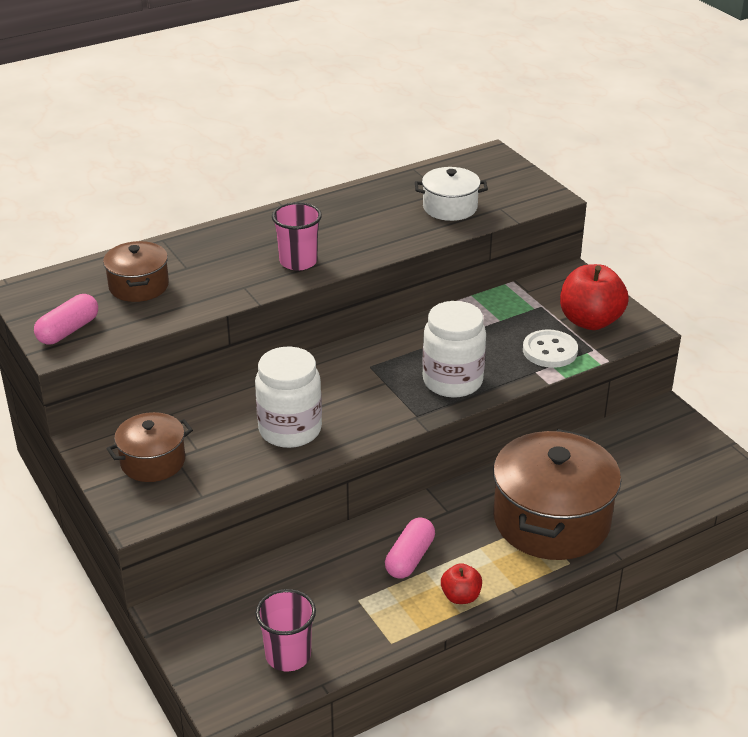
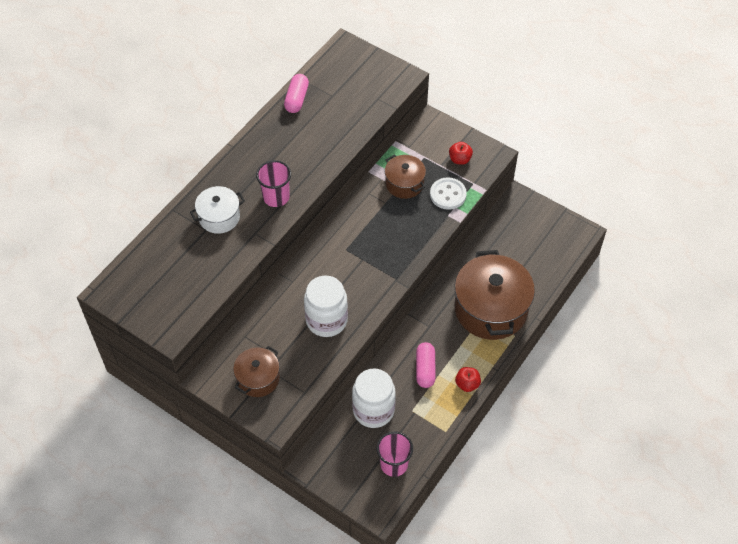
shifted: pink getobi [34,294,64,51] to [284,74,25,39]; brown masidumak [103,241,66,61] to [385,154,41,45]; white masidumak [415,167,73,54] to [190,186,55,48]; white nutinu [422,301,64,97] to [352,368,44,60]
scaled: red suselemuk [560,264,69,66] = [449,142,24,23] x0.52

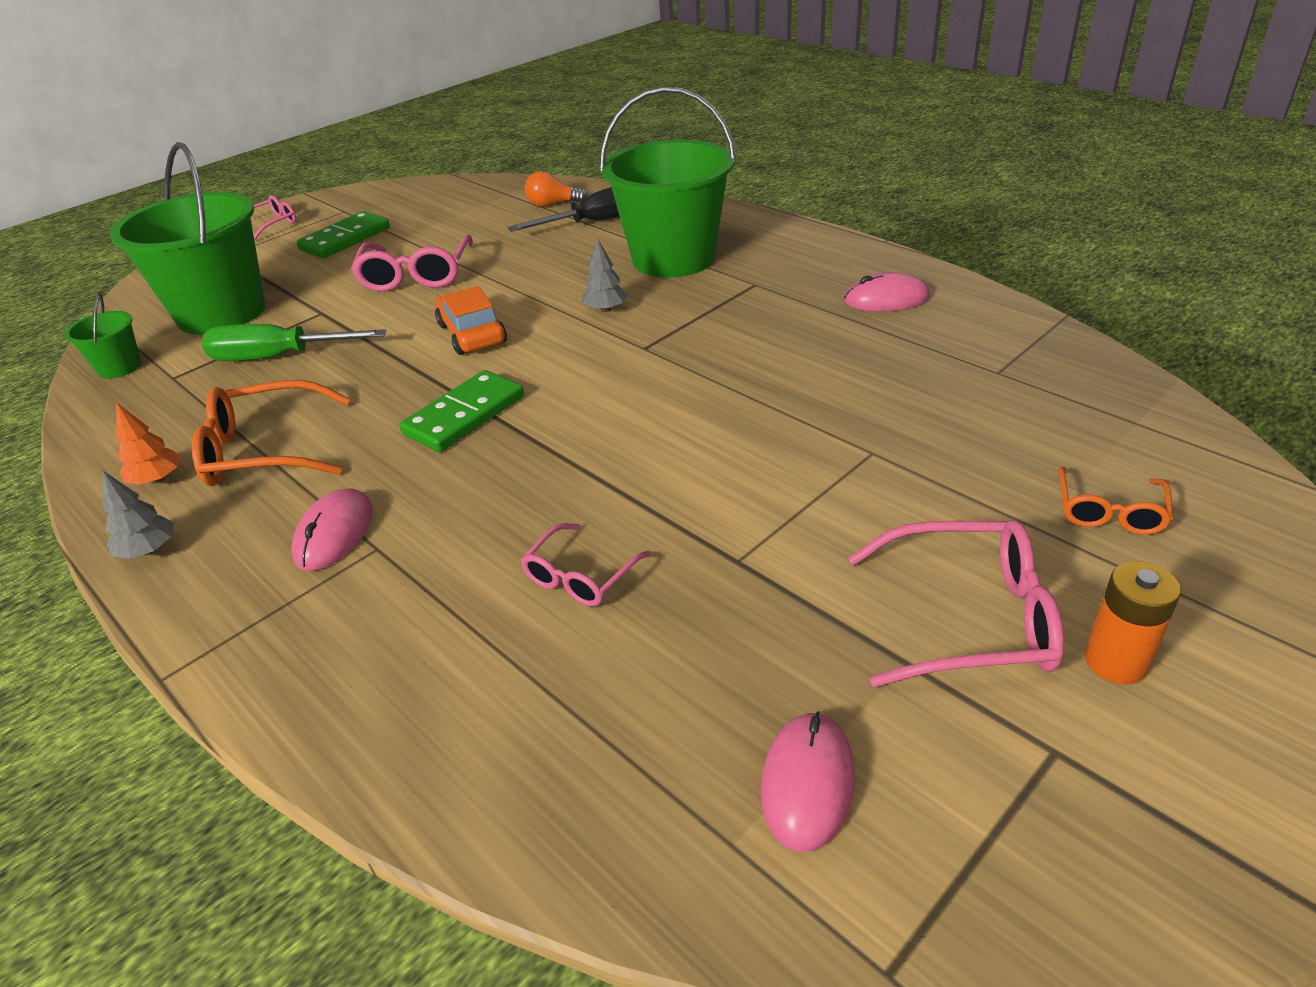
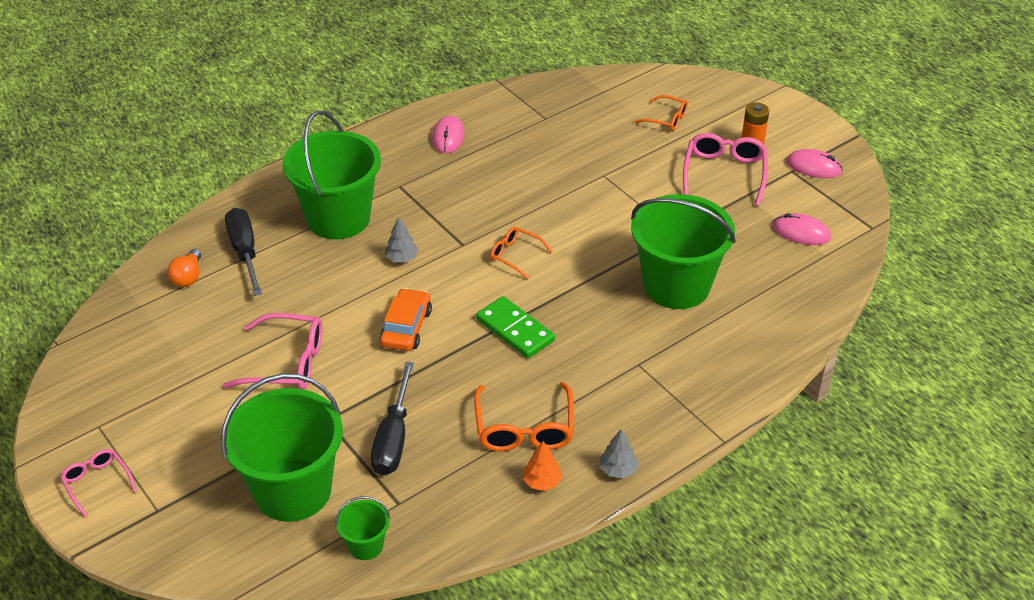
gone: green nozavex [297,211,93,47]
new: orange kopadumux [490,227,63,52]
shifted: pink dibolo [291,488,82,83] to [786,149,57,29]
swapped: pink kopadumux [521,523,130,83] to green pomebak [631,194,105,115]
repainted: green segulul [202,324,184,37] to black segulul [371,362,43,113]
rotated: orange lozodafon [435,286,72,69] = [379,288,53,63] 120 degrees clockwise

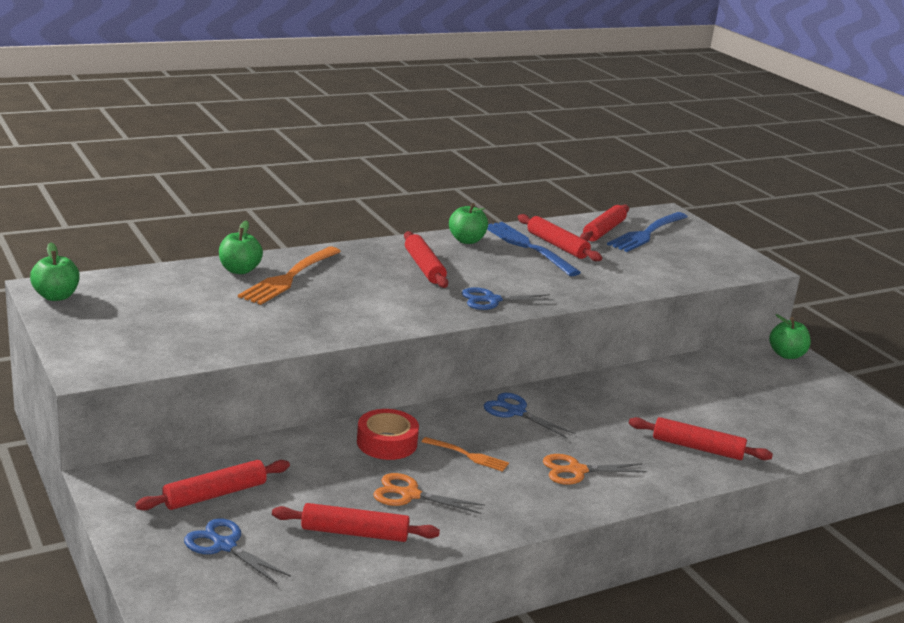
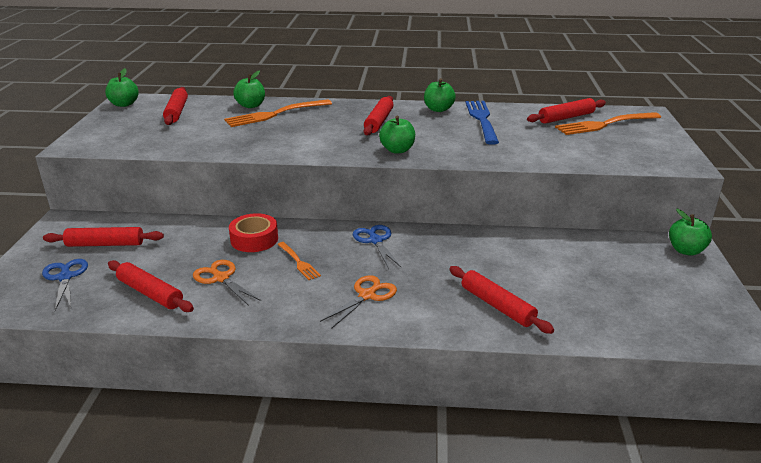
shifted: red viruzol [518,214,84,47] to [163,87,25,38]
swapped: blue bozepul [462,287,93,23] to green suselemuk [379,115,36,39]
repainted: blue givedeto [607,212,81,40] to orange givedeto [555,112,106,23]
rotated: orange bozepul [543,454,104,31] = [320,275,77,54] 105 degrees clockwise

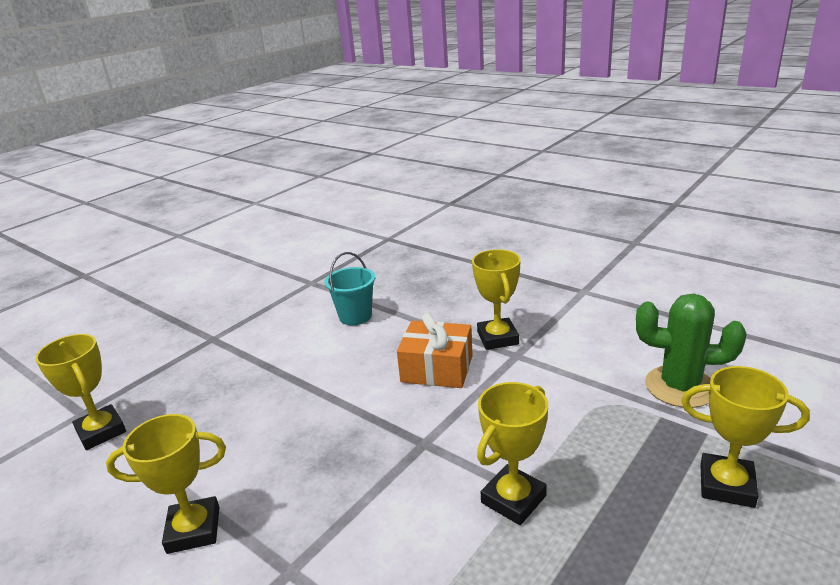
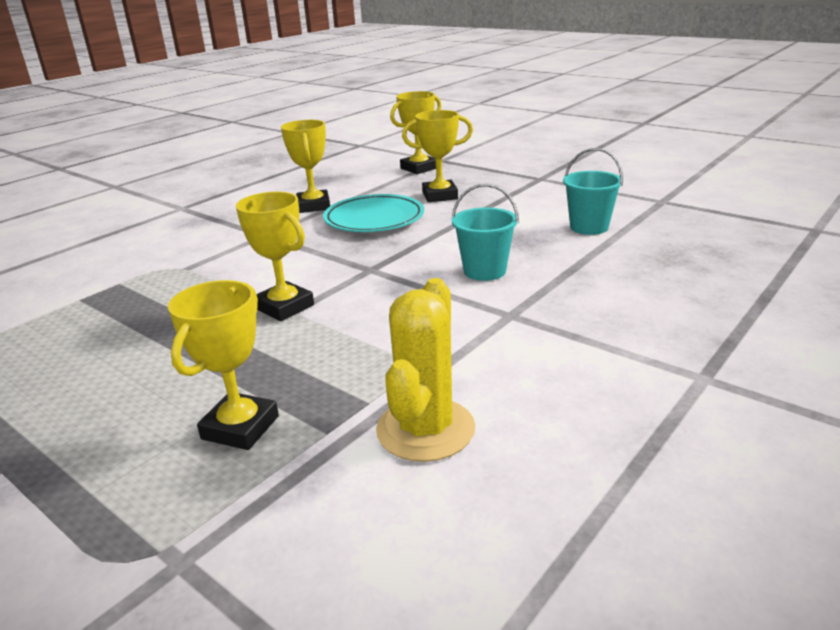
new: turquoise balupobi [323,194,101,38]
shifted: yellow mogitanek [472,249,49,101] to [402,110,71,92]
swapped: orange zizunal [397,313,76,75] to turquoise pomebak [452,184,67,97]
repainted: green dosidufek [636,293,111,115] to yellow dosidufek [376,278,99,184]

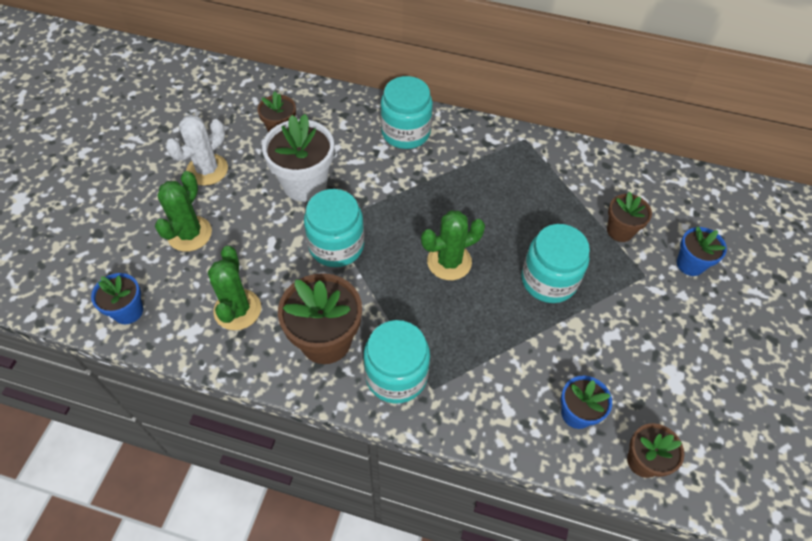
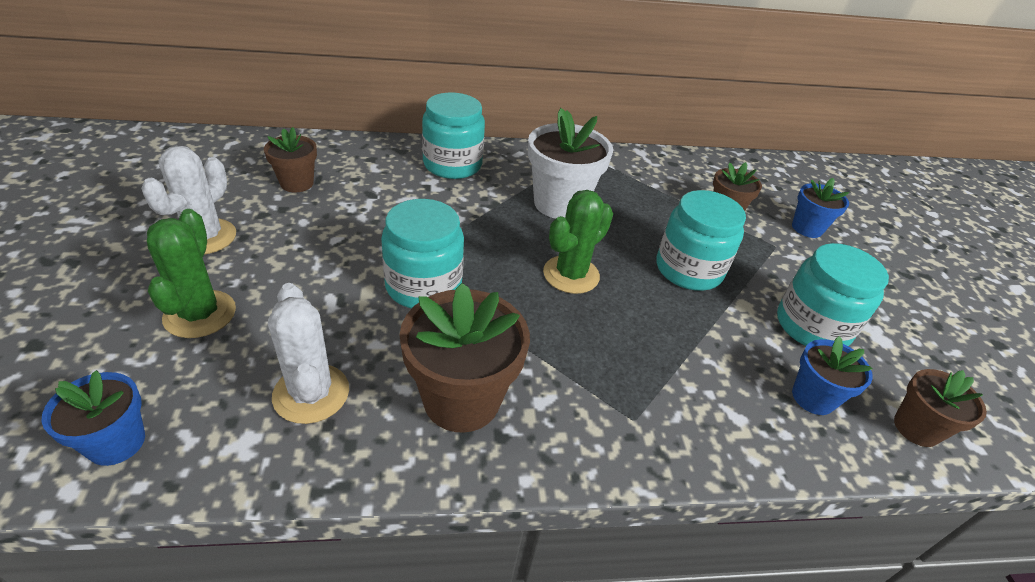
shifted: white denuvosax [262,114,72,88] to [528,108,85,111]; turquoise nutinu [364,320,66,84] to [777,243,112,103]
repainted: green dosidufek [208,246,53,84] to white dosidufek [268,283,81,141]

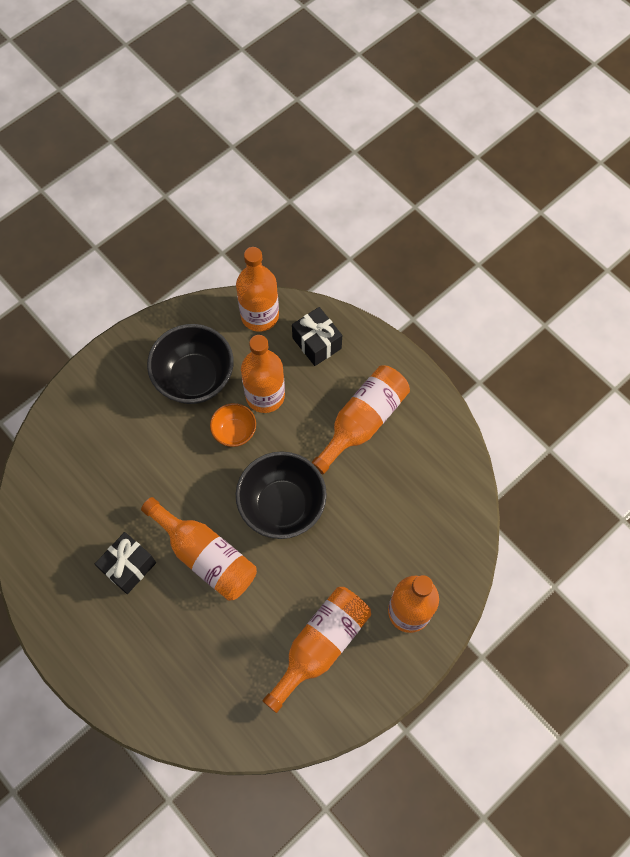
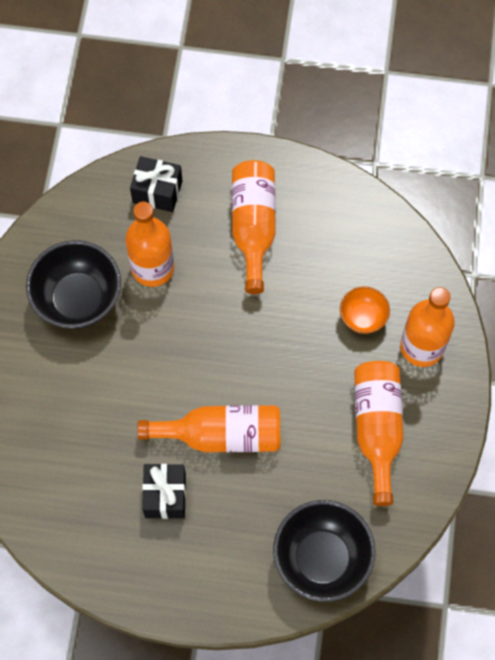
gone: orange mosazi [236,247,43,85]
shifted: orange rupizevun [210,403,46,44] to [340,286,50,48]; black rupizevun [236,451,91,88] to [273,500,103,102]

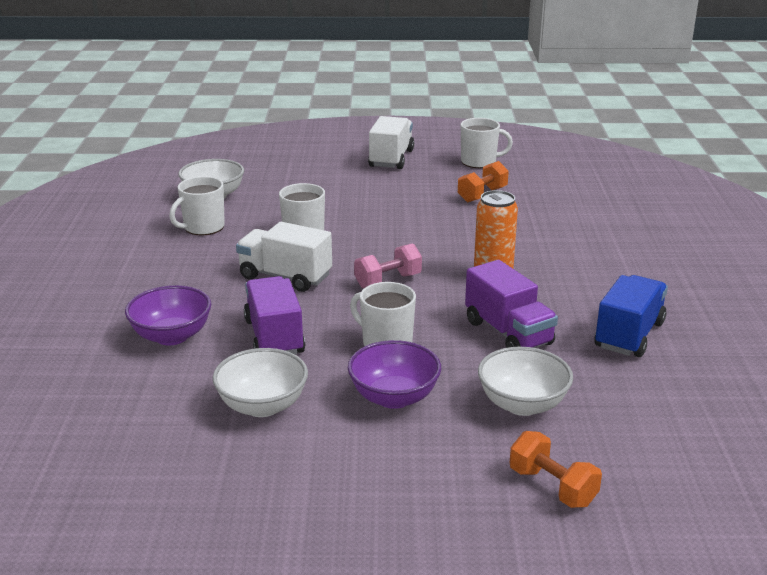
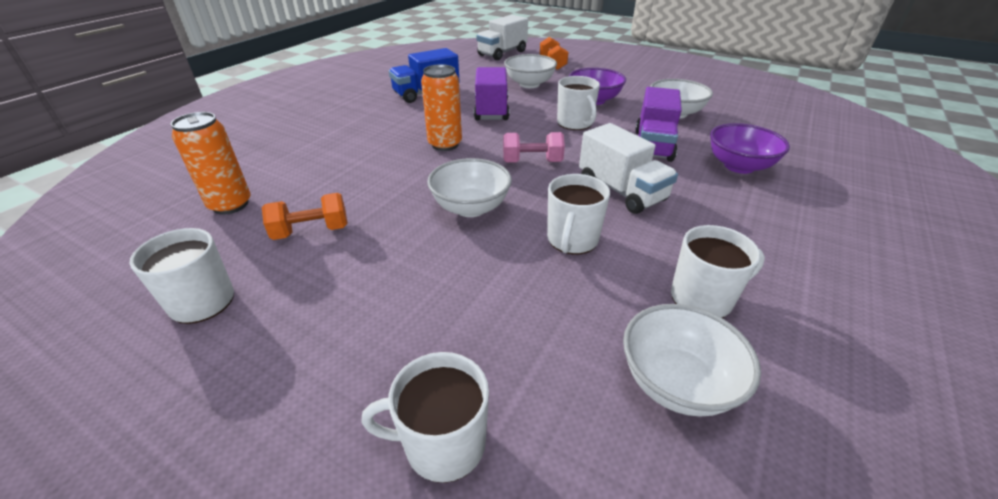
new: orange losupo [171,112,80,103]; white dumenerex [361,352,128,131]; white rupizevun [427,158,85,59]
shifted: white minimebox [368,116,46,53] to [476,15,52,45]

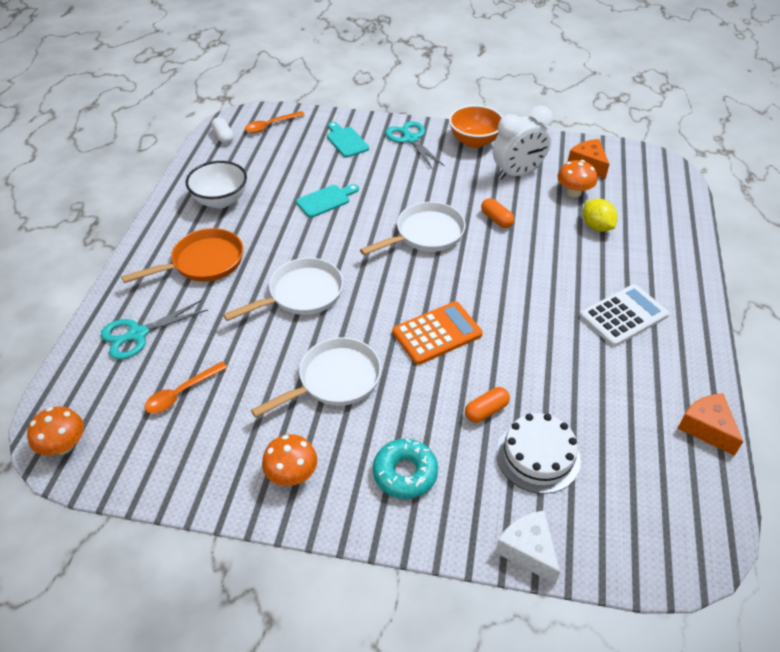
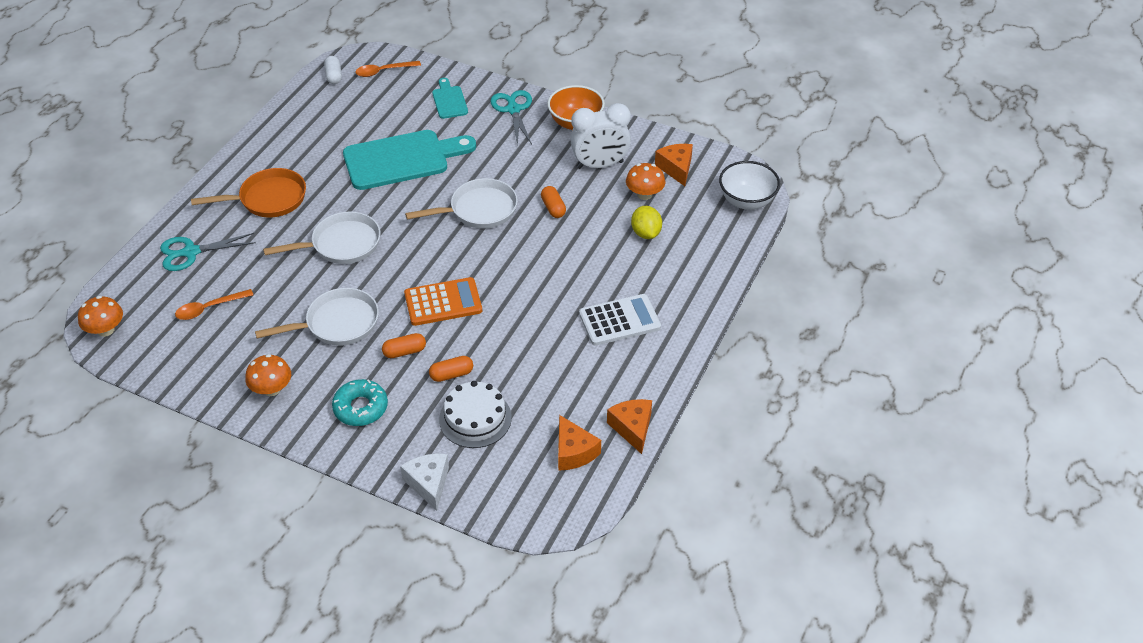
new: orange getobi [382,333,44,25]; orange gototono [558,415,43,56]
shifted: white rupizevun [186,161,61,47] to [719,161,61,49]
scaled: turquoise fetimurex [296,184,63,34] = [343,130,133,60] x2.06

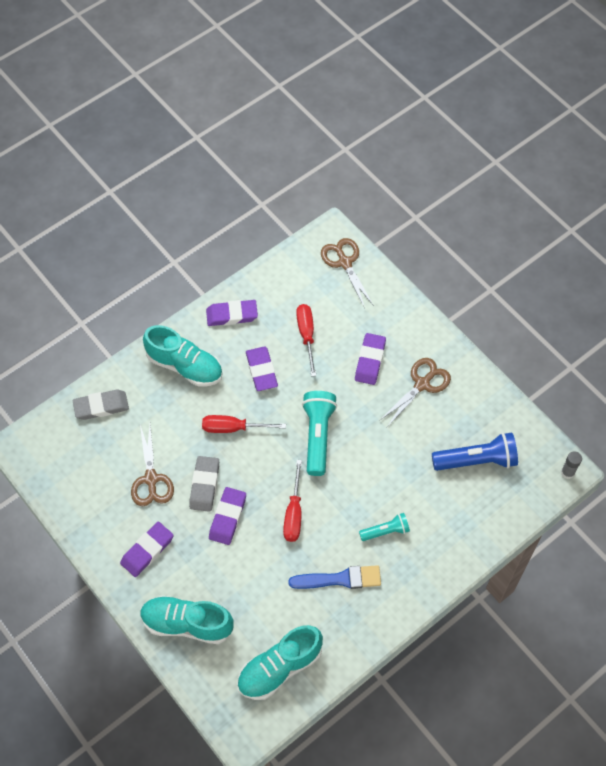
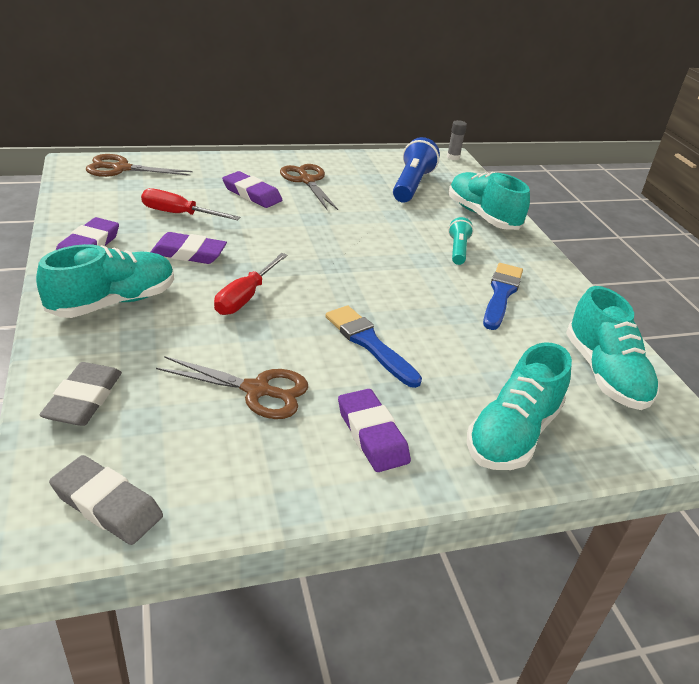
gone: red segulul [283,460,19,82]; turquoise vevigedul [302,391,35,85]
new: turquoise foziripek [449,172,81,58]
shifted: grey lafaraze [189,456,30,56] to [49,455,114,90]
swapped: purple lafaraze [209,487,37,58] to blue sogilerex [326,305,96,83]

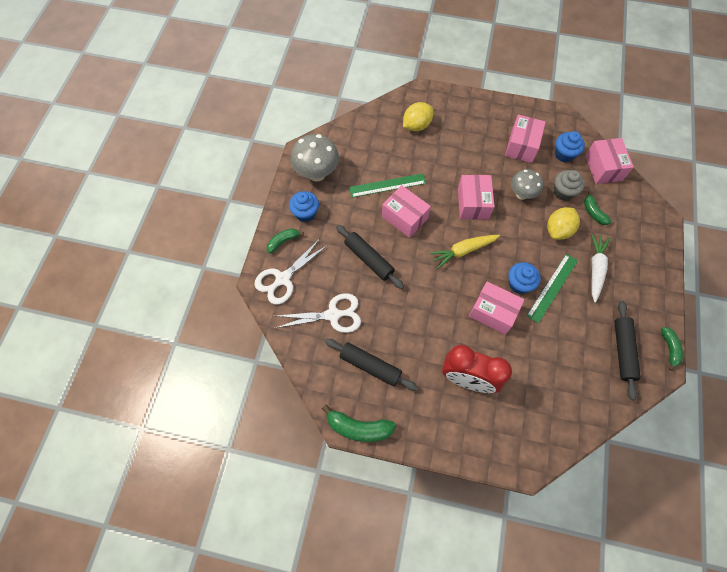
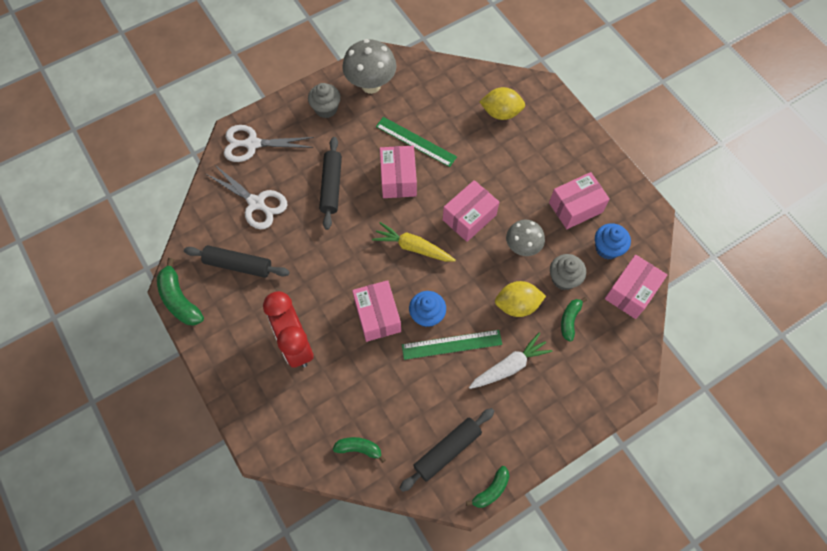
shifted: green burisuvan [267,228,37,26] to [333,437,52,26]
repainted: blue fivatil [289,191,30,31] to grey fivatil [308,83,33,35]
rotated: black viruzol [325,339,92,52] = [184,245,106,33] 60 degrees counterclockwise

